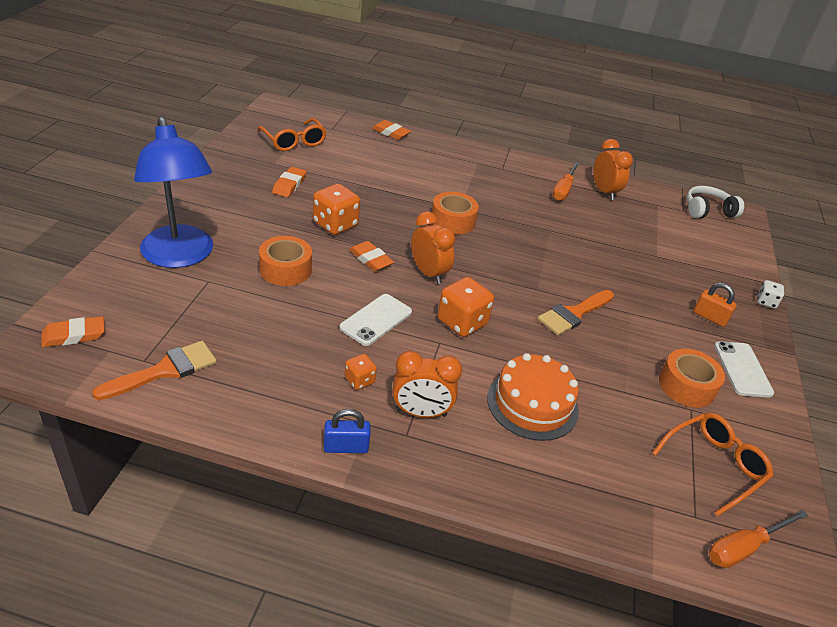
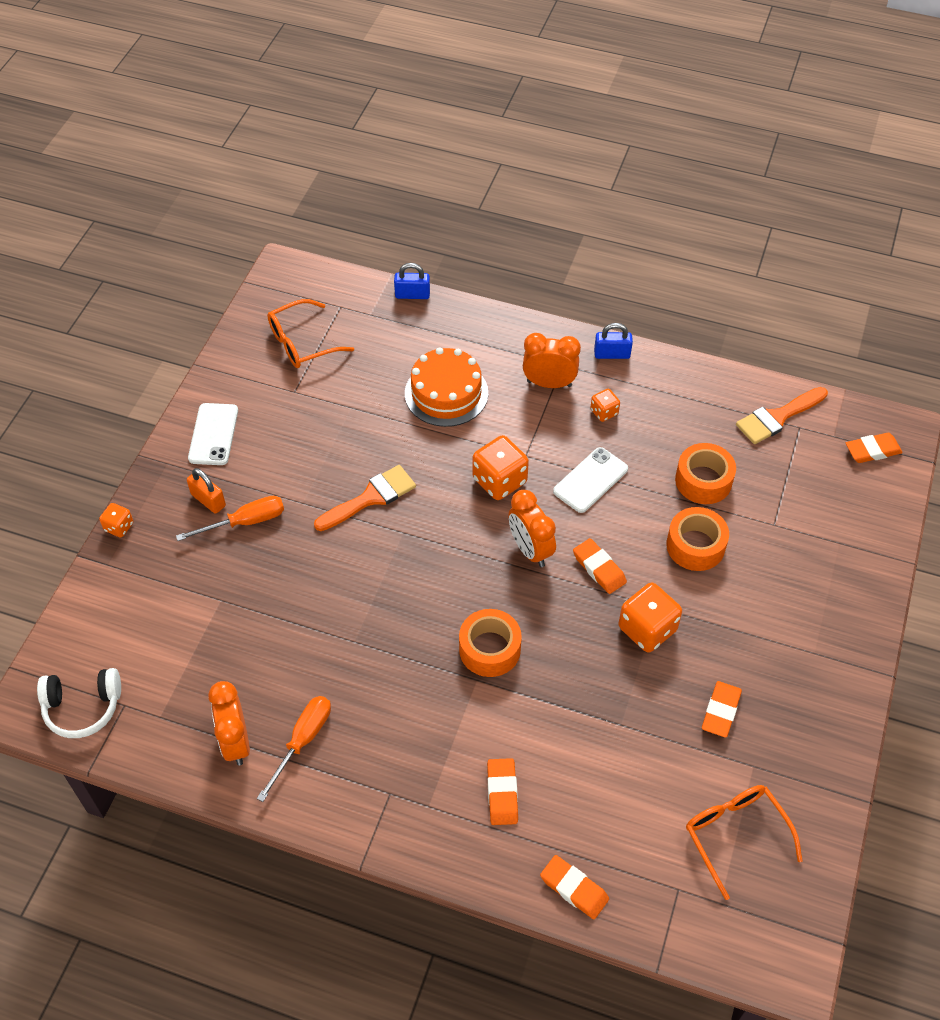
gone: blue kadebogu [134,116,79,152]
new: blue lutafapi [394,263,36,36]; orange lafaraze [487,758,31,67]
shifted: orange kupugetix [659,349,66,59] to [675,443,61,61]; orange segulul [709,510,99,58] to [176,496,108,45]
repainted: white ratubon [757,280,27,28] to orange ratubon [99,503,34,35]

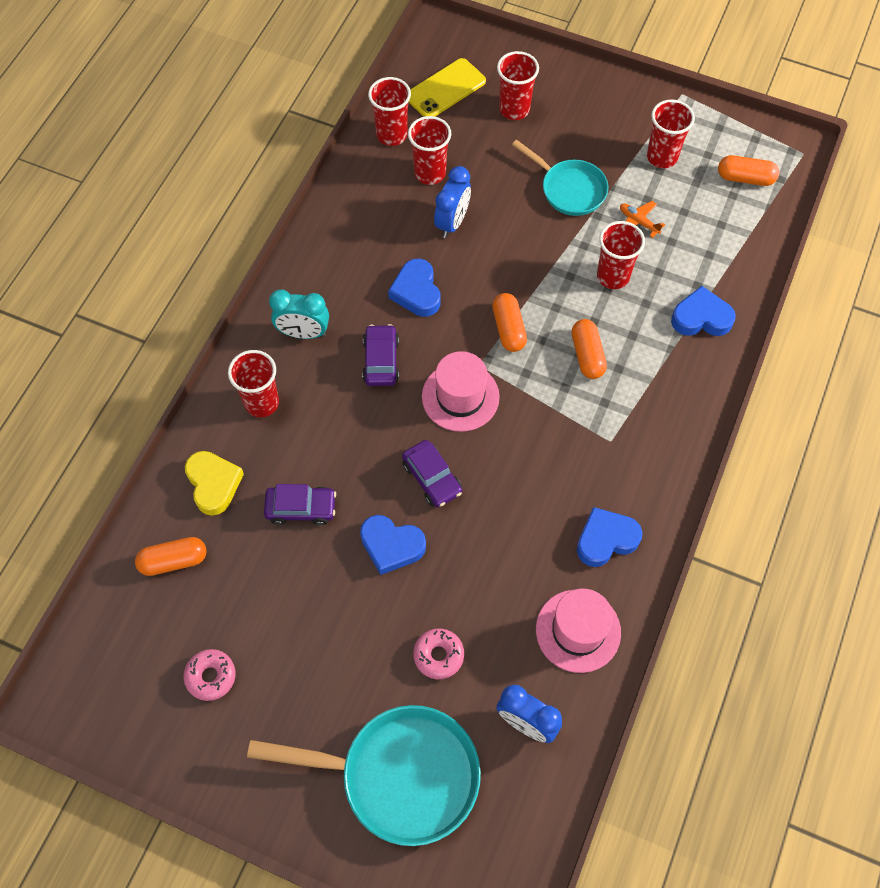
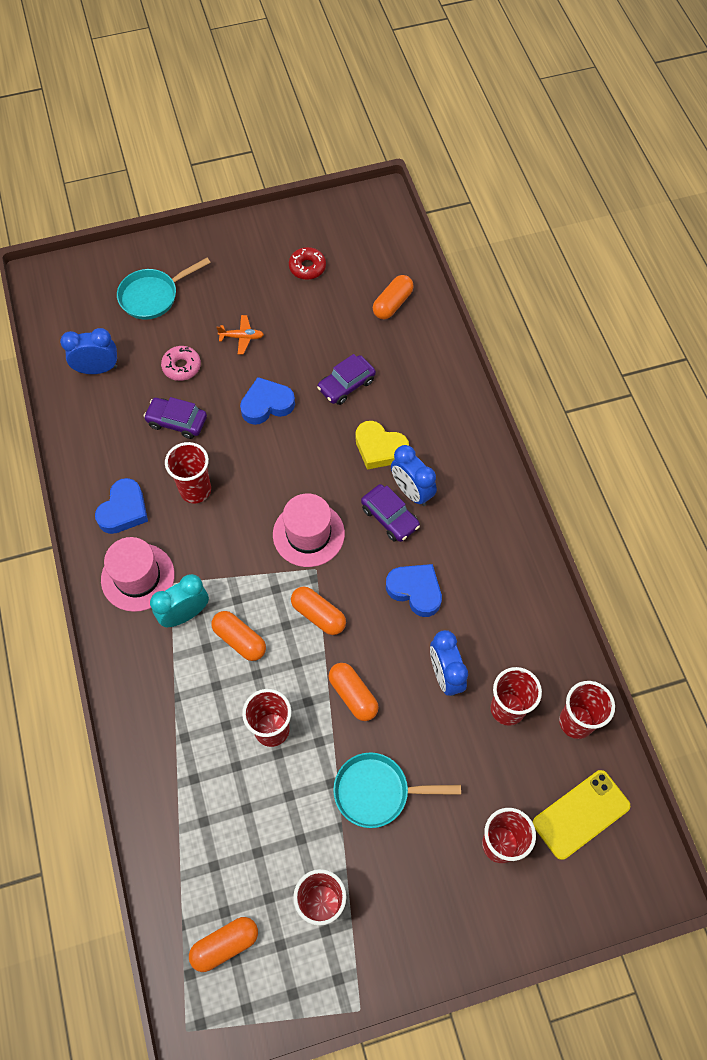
gone: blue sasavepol [671,286,65,50]
new: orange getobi [329,663,50,58]; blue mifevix [391,445,46,61]
shifted: yellow sasavepol [185,451,59,65] to [356,421,53,49]; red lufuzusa [228,350,51,67] to [165,442,46,61]; turquoise mifevix [269,290,60,49] to [150,574,59,53]; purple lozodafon [402,440,60,68] to [143,397,64,42]; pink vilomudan [536,589,85,84] to [101,537,74,75]; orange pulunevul [620,201,45,37] to [216,315,48,40]
repainted: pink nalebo [184,649,51,52] to red nalebo [289,247,37,33]
rotated: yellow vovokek [409,58,77,59] = [533,770,98,90] 45 degrees clockwise
scaled: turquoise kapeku [247,705,234,141] = [117,258,94,62] x0.61

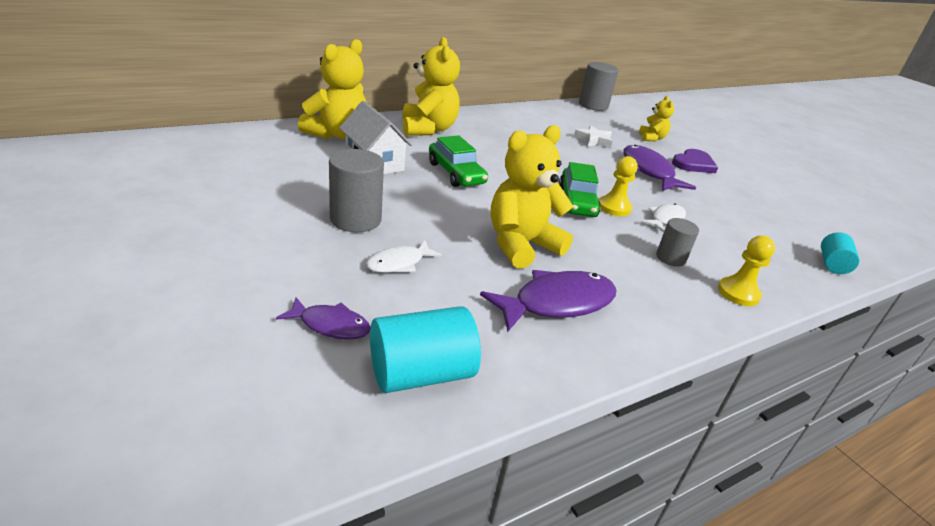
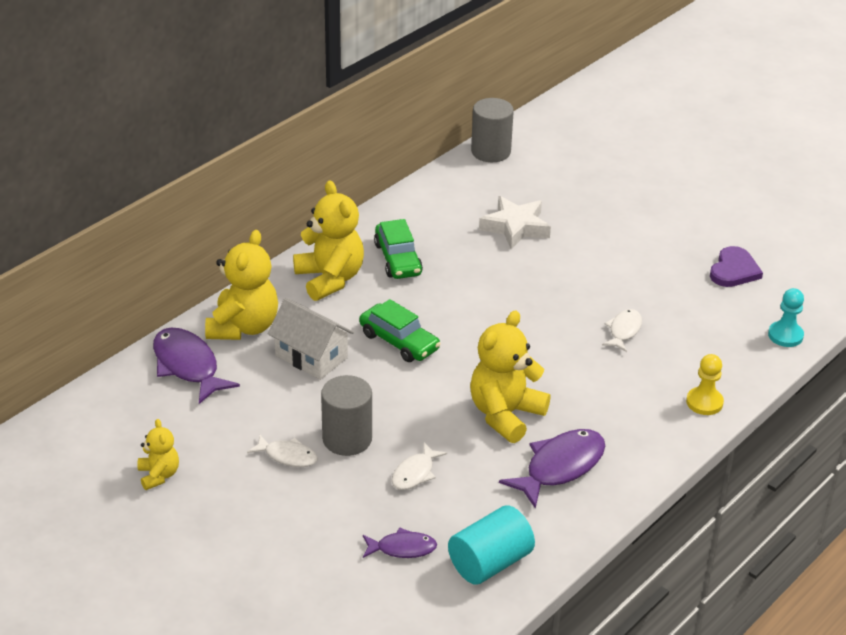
gone: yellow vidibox [599,156,39,60]; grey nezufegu [656,218,43,49]
new: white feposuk [247,434,71,33]
shifted: green lozodafon [559,162,42,55] to [374,219,49,60]; purple feposuk [623,145,73,46] to [153,327,87,77]; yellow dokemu [639,96,35,45] to [137,419,42,71]; purple sasavepol [672,149,46,24] to [710,246,53,41]
swapped: turquoise nezufegu [821,232,39,42] to turquoise vidibox [768,288,36,59]
scaled: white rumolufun [574,125,39,24] = [479,196,72,53] x1.50

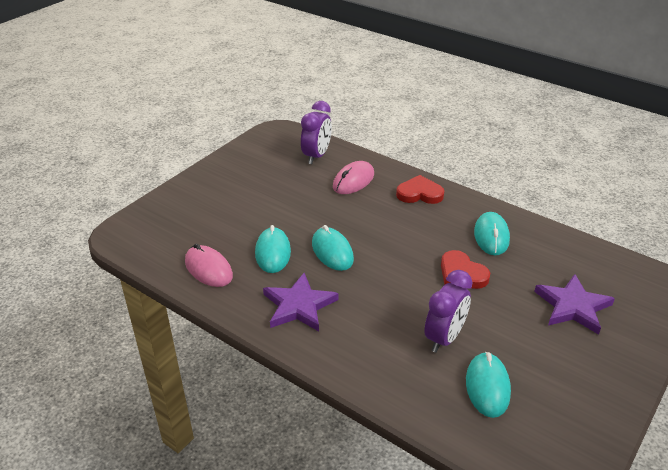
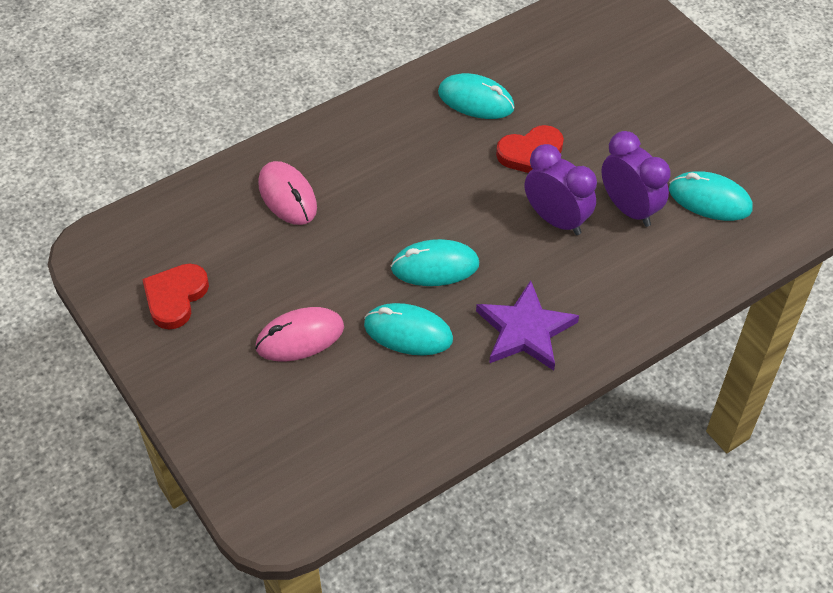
gone: purple rumolufun [534,274,81,61]
shifted: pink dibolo [185,243,48,44] to [255,307,89,54]; purple mifevix [301,101,31,63] to [525,144,72,91]; red sasavepol [396,175,48,29] to [142,264,67,65]

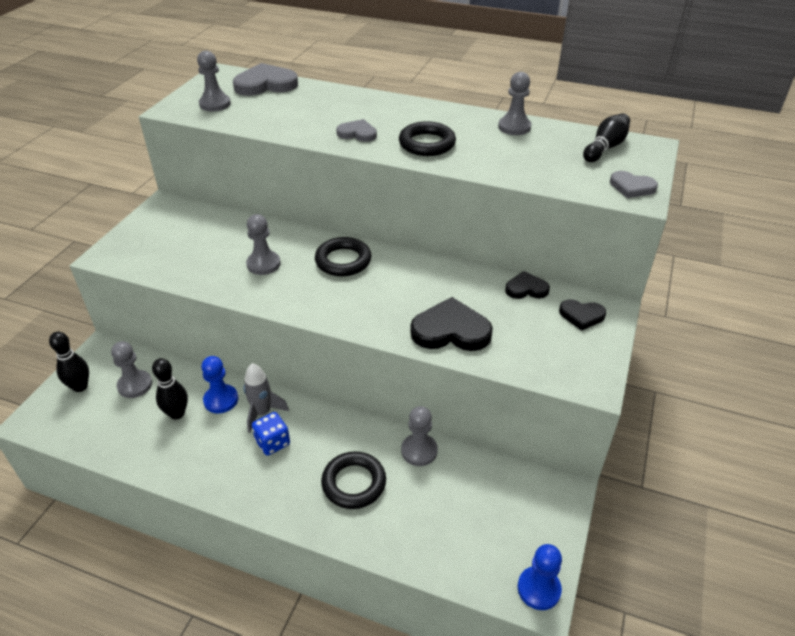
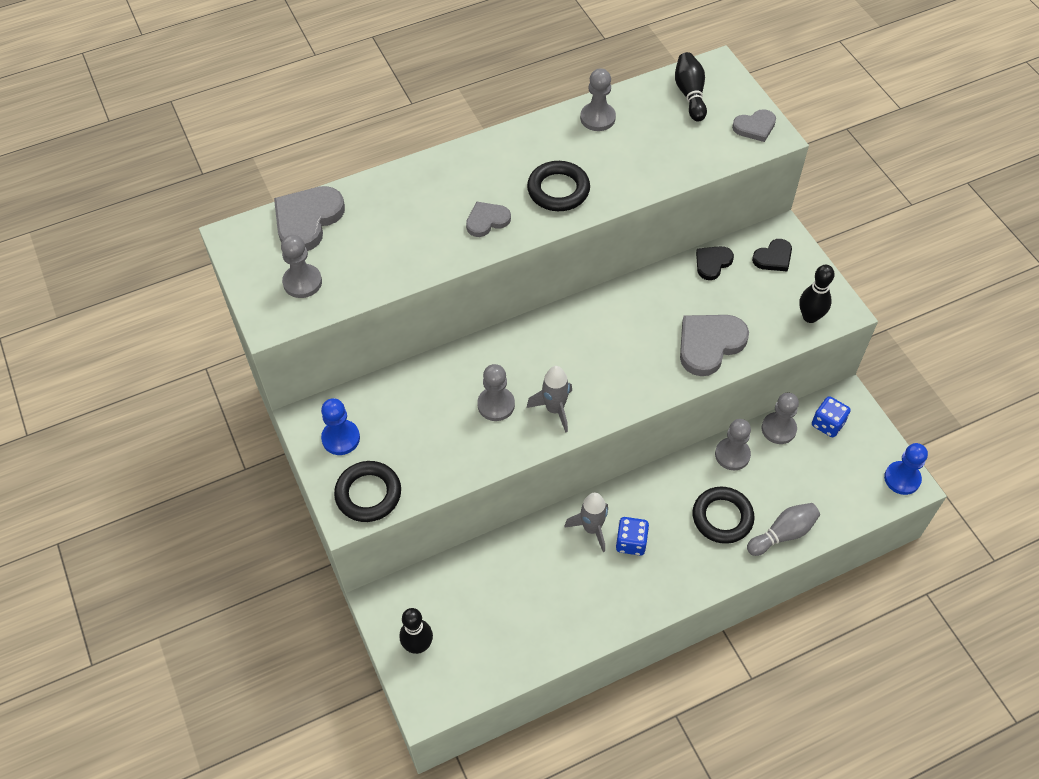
new: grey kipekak [527,366,45,67]; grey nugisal [747,503,73,53]; blue ratubon [812,396,39,42]
shifted: grey vidibox [111,341,41,57] to [762,393,37,51]; black nugisal [152,358,36,62] to [799,265,36,58]; blue vidibox [201,356,37,57] to [321,398,39,57]; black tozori [315,237,56,39] to [334,461,67,61]
repainted: black sasavepol [410,297,83,54] to grey sasavepol [680,315,69,61]

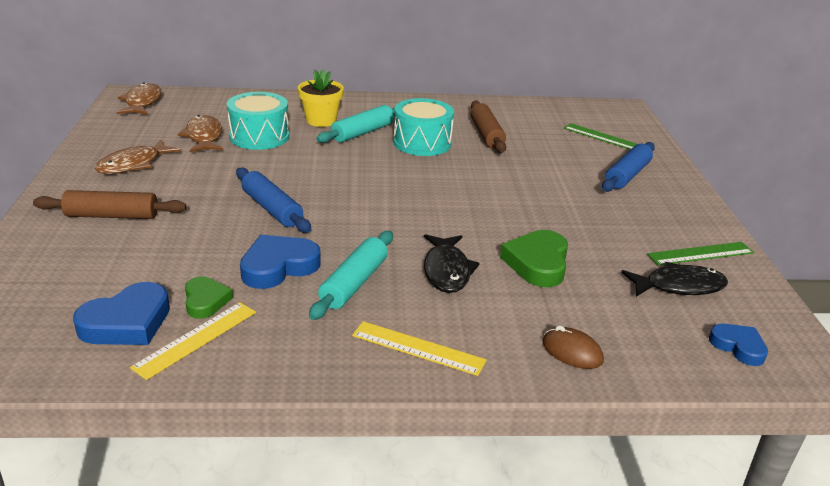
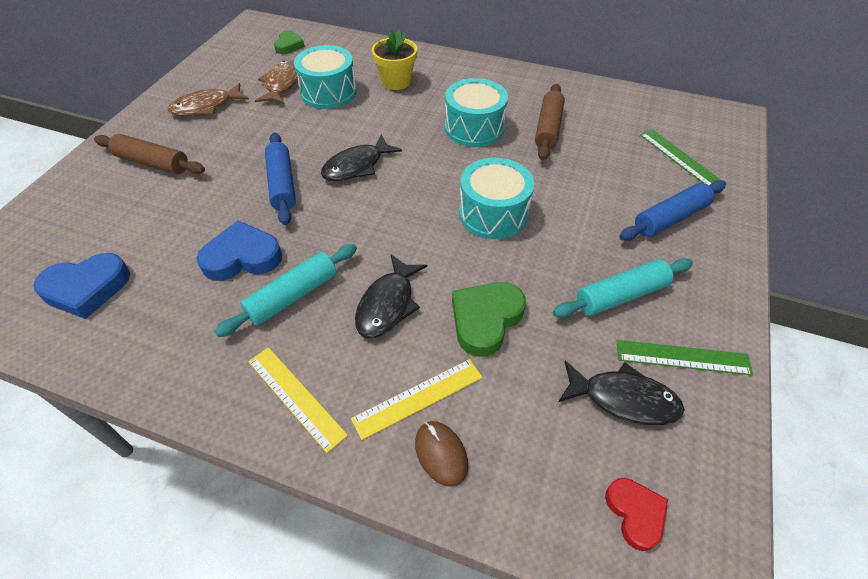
gone: brown feposuk [117,82,44,33]
new: black feposuk [321,135,81,46]; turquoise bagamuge [459,158,75,81]
shifted: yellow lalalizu [130,302,126,78] to [351,359,132,81]; green sasavepol [185,277,48,42] to [274,30,31,24]; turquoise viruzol [316,105,79,38] to [553,258,140,60]
repainted: blue sasavepol [709,324,59,42] to red sasavepol [605,478,63,73]

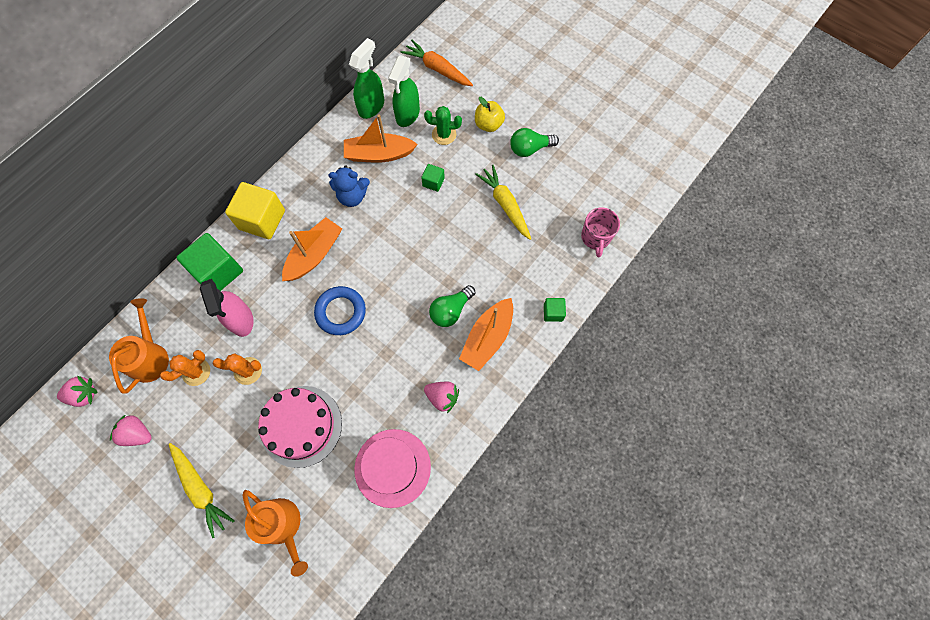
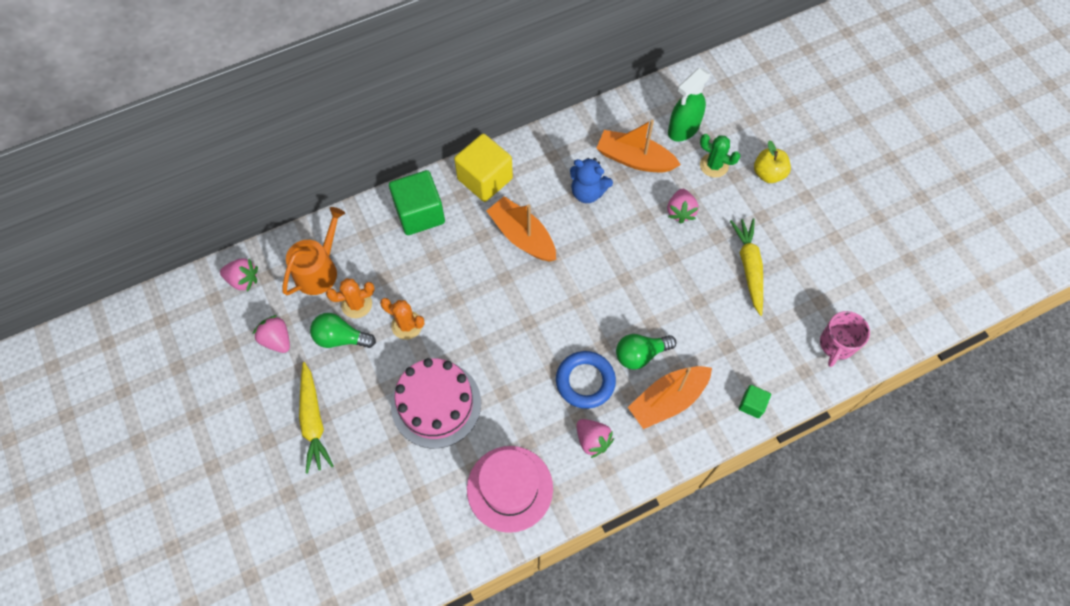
gone: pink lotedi [200,279,54,58]; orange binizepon [242,490,66,87]; green lotedi [349,38,35,81]; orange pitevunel [401,40,72,46]
shifted: blue tozori [314,286,52,49] to [556,351,60,58]; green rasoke [510,128,49,29] to [310,313,66,35]
swapped: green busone [421,164,24,28] to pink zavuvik [667,189,32,35]
rotated: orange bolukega [282,217,60,64] = [487,196,69,66] 105 degrees counterclockwise

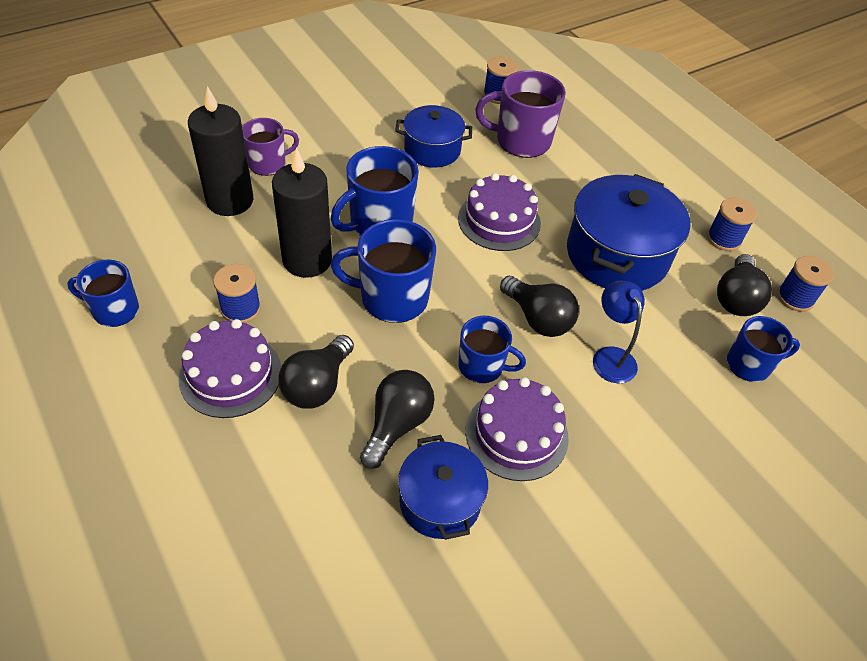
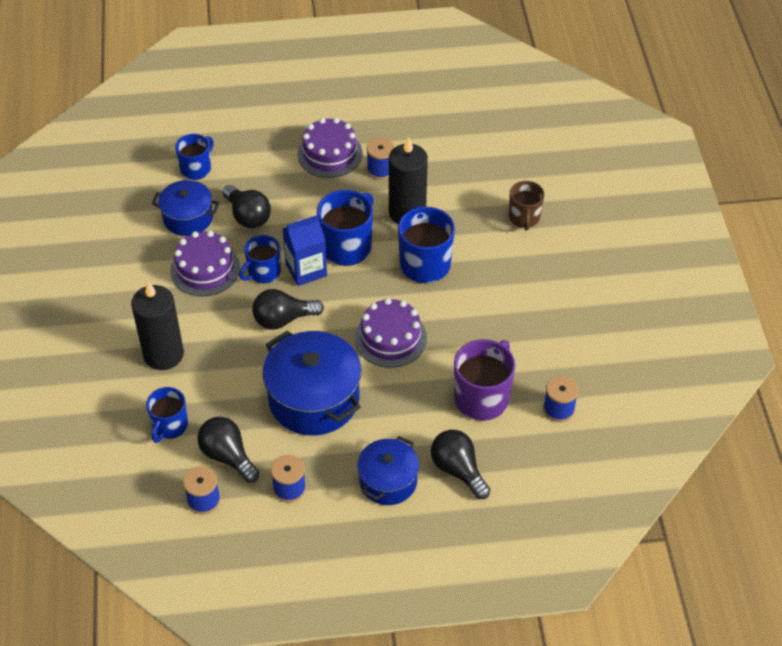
gone: blue kadebogu [593,281,52,103]
new: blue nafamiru [283,215,44,71]
shifted: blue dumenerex [67,260,72,67] to [175,134,39,46]; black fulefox [188,86,65,130] to [131,281,53,89]; black rasoke [279,335,75,74] to [431,430,59,69]; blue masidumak [395,105,77,63] to [357,436,62,69]
repainted: purple dumenerex [242,118,57,58] to brown dumenerex [509,181,35,49]

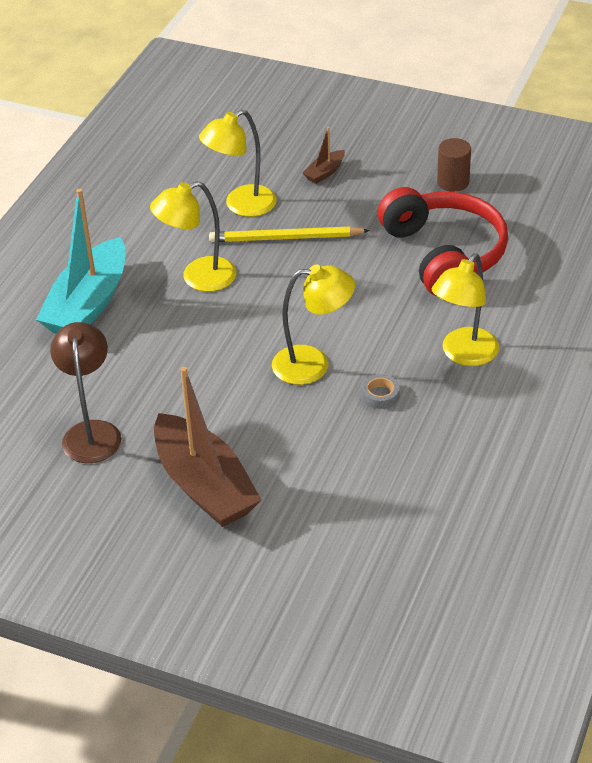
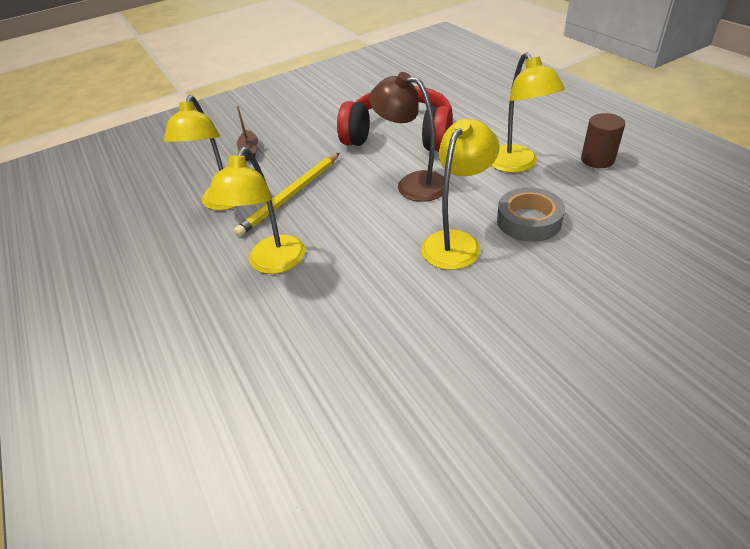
gone: turquoise bolukega [36,188,90,146]; brown bolukega [154,367,107,160]
shifted: brown kadebogu [50,322,71,141] to [369,72,75,130]; brown nezufegu [437,138,34,54] to [581,113,44,55]
scaled: grey kupugetix [361,374,39,35] = [497,187,68,55] x1.70

